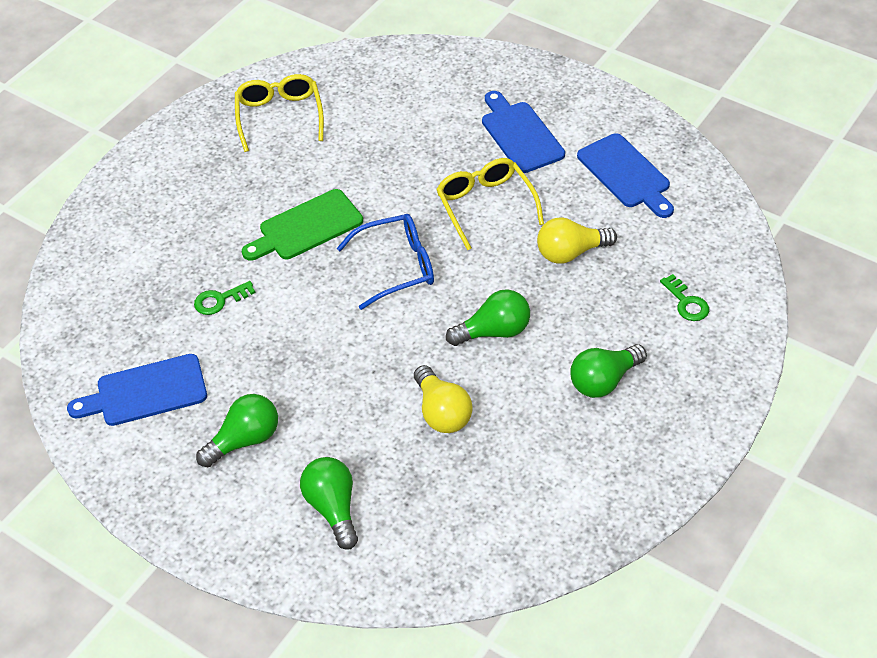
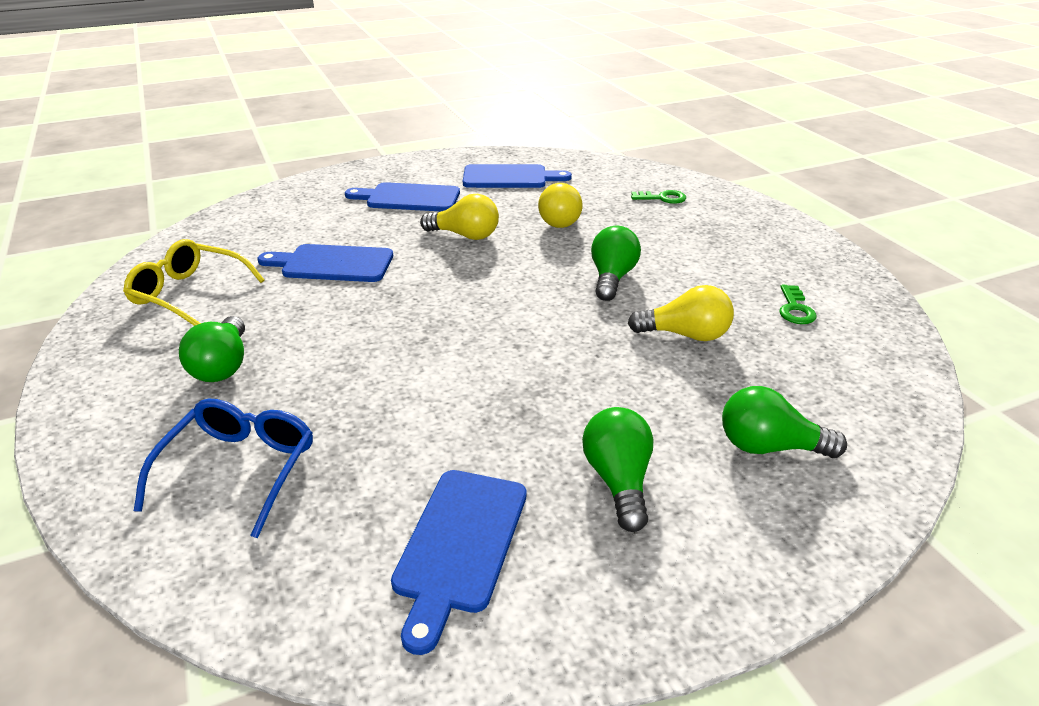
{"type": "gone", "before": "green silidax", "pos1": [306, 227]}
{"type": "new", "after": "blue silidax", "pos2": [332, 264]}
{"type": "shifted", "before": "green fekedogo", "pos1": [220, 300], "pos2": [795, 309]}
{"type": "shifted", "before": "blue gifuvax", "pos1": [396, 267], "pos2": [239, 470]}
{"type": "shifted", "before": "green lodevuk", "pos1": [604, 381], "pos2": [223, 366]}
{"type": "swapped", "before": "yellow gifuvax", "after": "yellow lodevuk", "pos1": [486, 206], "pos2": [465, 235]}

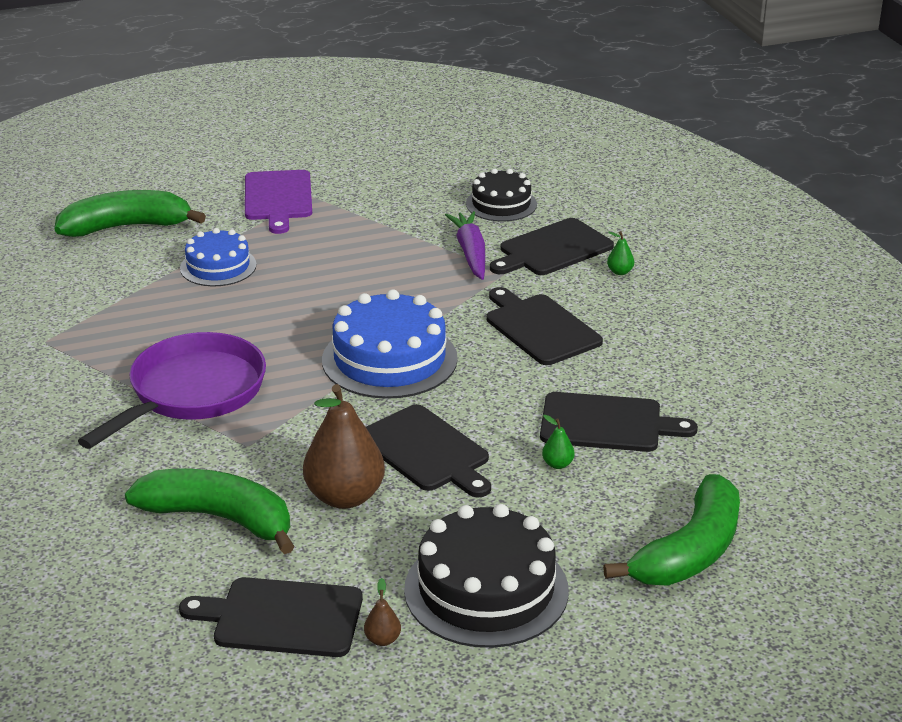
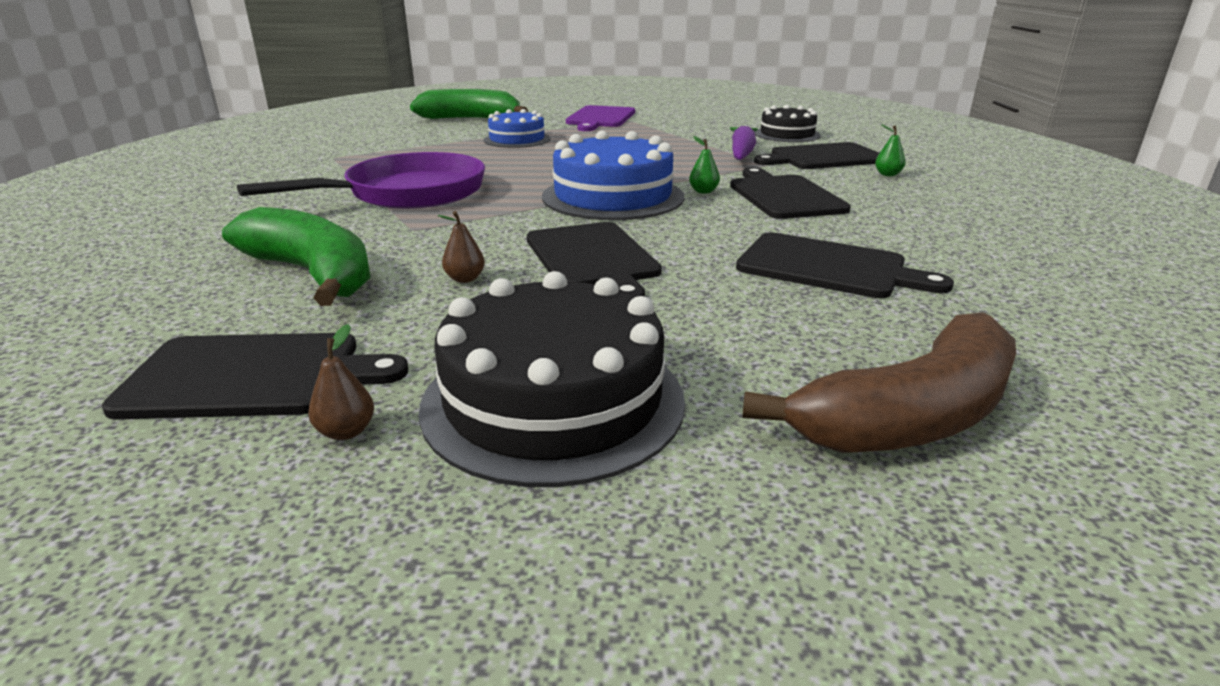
{"type": "shifted", "before": "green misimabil", "pos1": [557, 464], "pos2": [703, 191]}
{"type": "repainted", "before": "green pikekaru", "after": "brown pikekaru", "pos1": [690, 551], "pos2": [911, 416]}
{"type": "rotated", "before": "black silidax", "pos1": [282, 618], "pos2": [252, 376], "turn": 150}
{"type": "scaled", "before": "brown misimabil", "pos1": [344, 497], "pos2": [465, 279], "scale": 0.41}

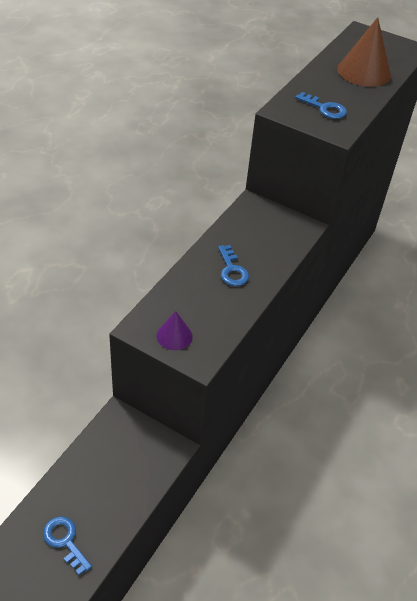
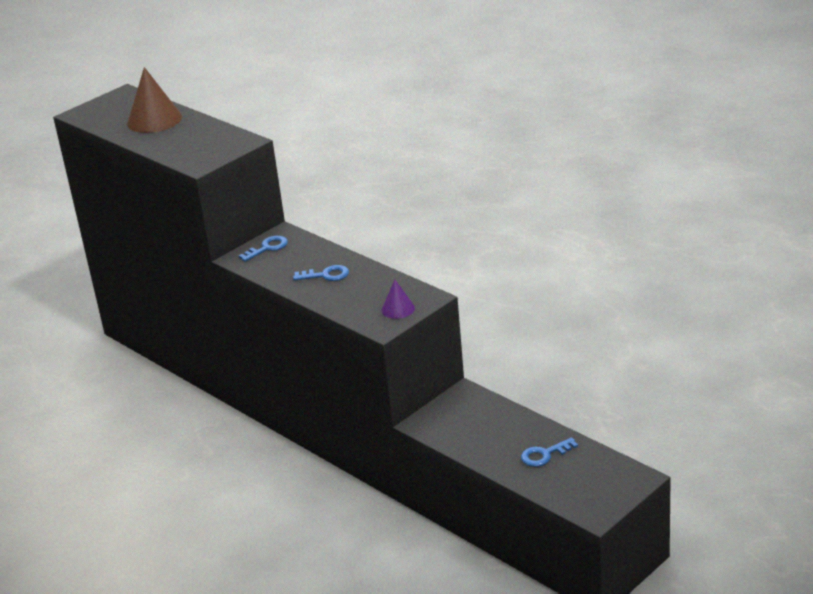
{"type": "shifted", "before": "blue fekedogo", "pos1": [324, 108], "pos2": [267, 248]}

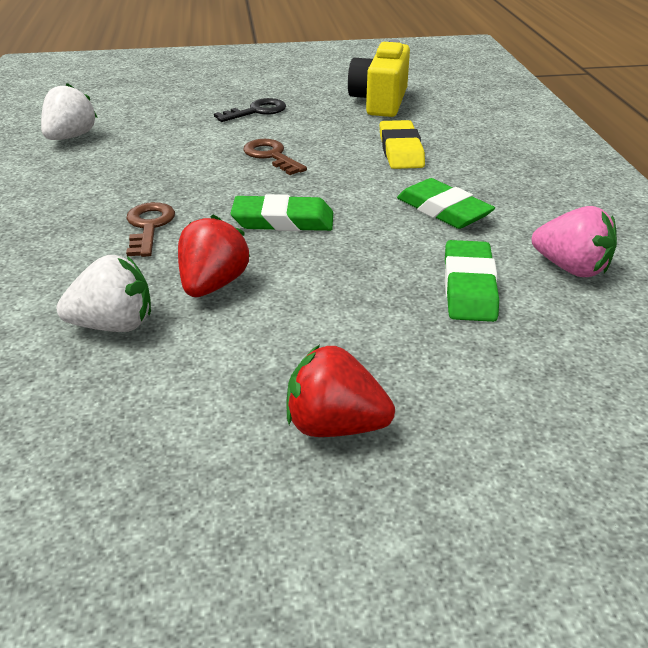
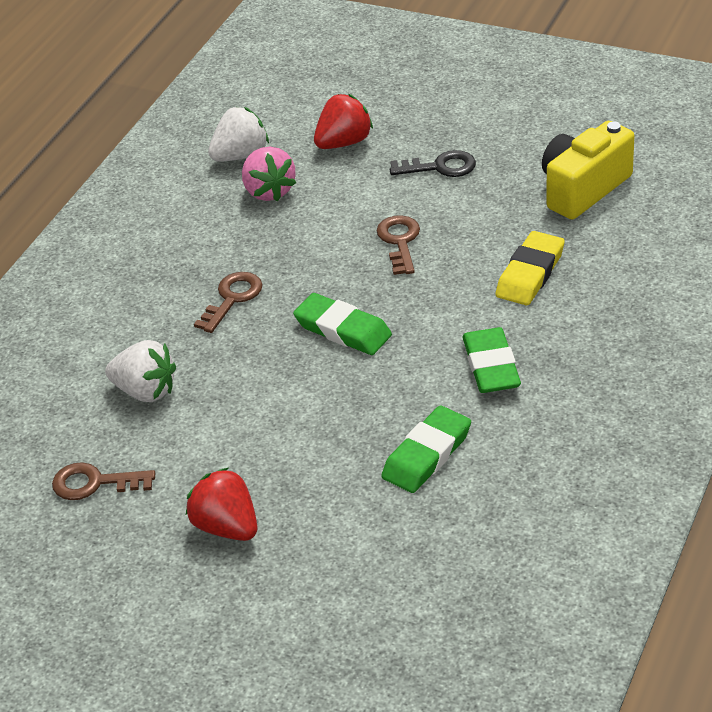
{"type": "new", "after": "brown fekedogo", "pos2": [94, 483]}
{"type": "shifted", "before": "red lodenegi", "pos1": [213, 285], "pos2": [344, 143]}
{"type": "shifted", "before": "pink lodenegi", "pos1": [571, 268], "pos2": [268, 191]}

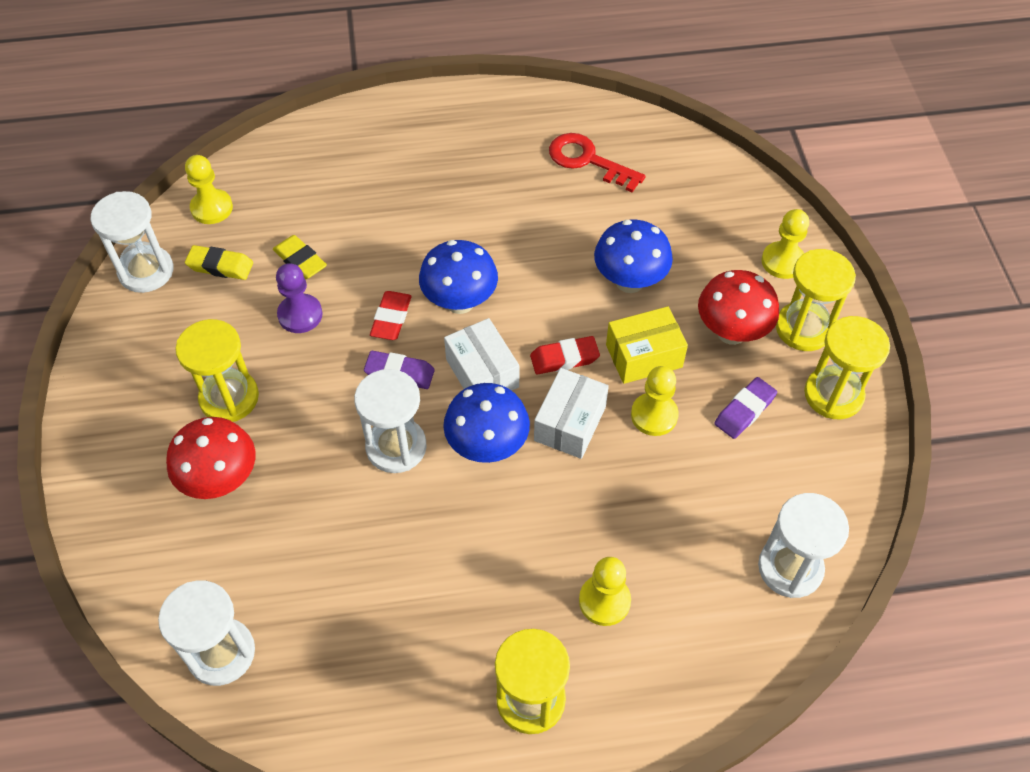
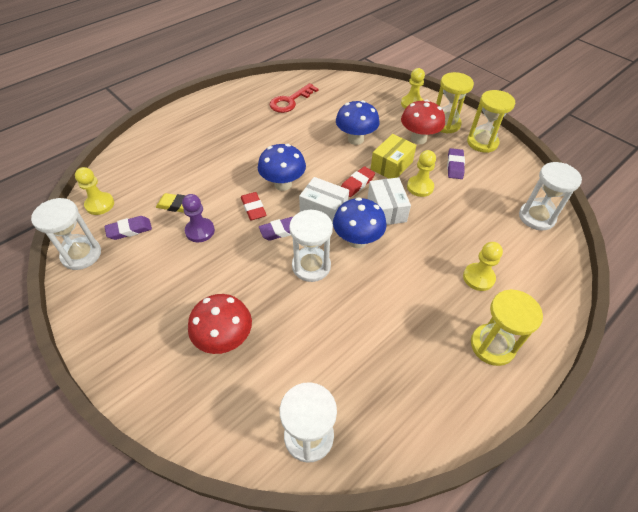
{"type": "gone", "before": "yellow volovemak", "pos1": [229, 398]}
{"type": "repainted", "before": "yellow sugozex", "after": "purple sugozex", "pos1": [220, 266], "pos2": [129, 230]}
{"type": "rotated", "before": "red fekedogo", "pos1": [588, 160], "pos2": [290, 101], "turn": -45}

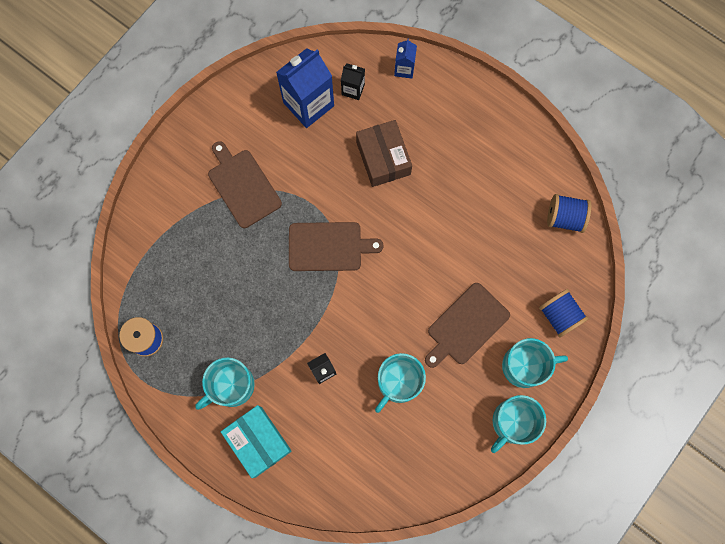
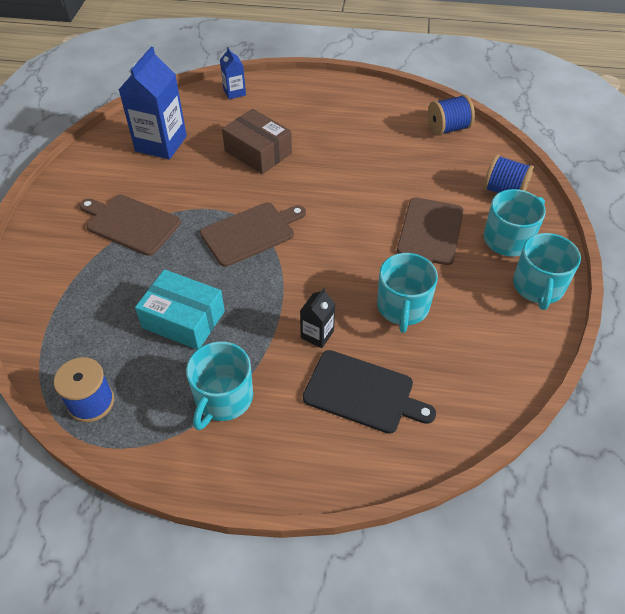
{"type": "gone", "before": "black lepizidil", "pos1": [353, 89]}
{"type": "new", "after": "black silidax", "pos2": [363, 393]}
{"type": "shifted", "before": "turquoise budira", "pos1": [258, 441], "pos2": [183, 319]}

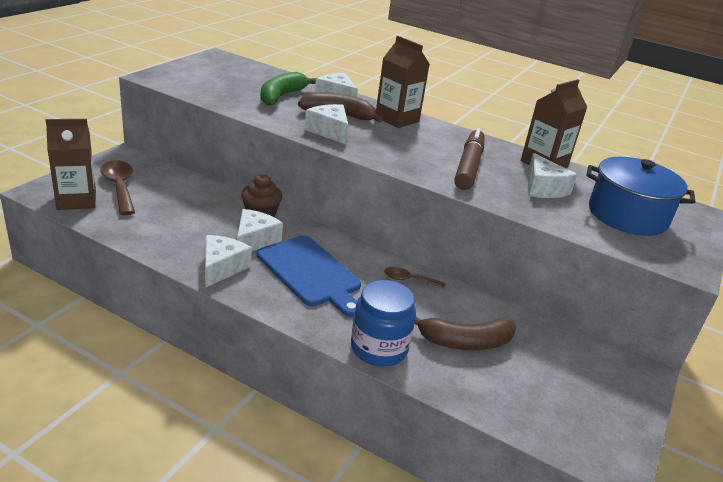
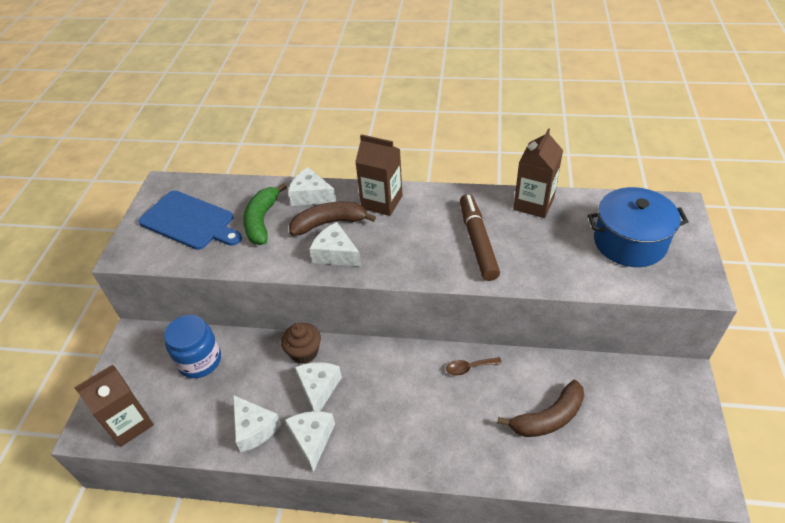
{"type": "gone", "before": "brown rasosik", "pos1": [119, 187]}
{"type": "shifted", "before": "blue silidax", "pos1": [310, 273], "pos2": [189, 221]}
{"type": "shifted", "before": "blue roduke", "pos1": [379, 348], "pos2": [200, 360]}
{"type": "shifted", "before": "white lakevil", "pos1": [543, 188], "pos2": [254, 428]}

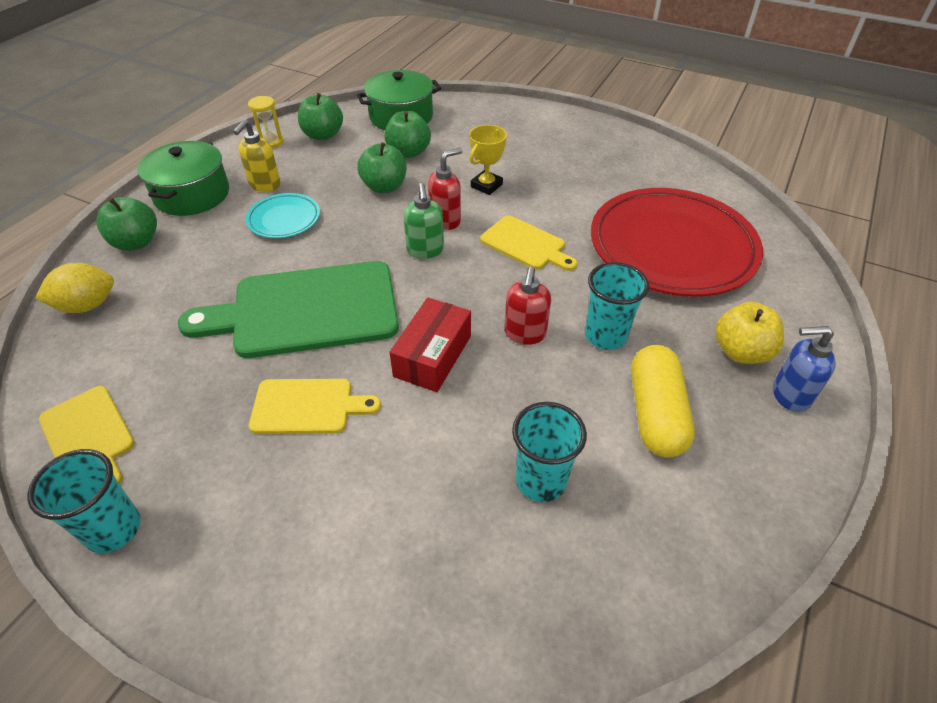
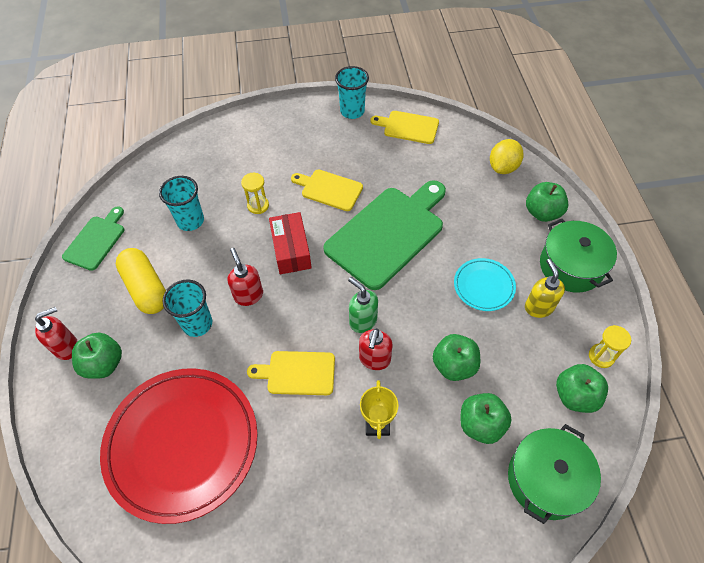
{"type": "new", "after": "green silidax", "pos2": [96, 240]}
{"type": "new", "after": "yellow volovemak", "pos2": [258, 205]}
{"type": "repainted", "before": "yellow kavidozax", "after": "green kavidozax", "pos1": [740, 352], "pos2": [104, 364]}
{"type": "repainted", "before": "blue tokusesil", "after": "red tokusesil", "pos1": [789, 395], "pos2": [67, 347]}
{"type": "rotated", "before": "yellow silidax", "pos1": [307, 406], "pos2": [329, 189], "turn": 60}

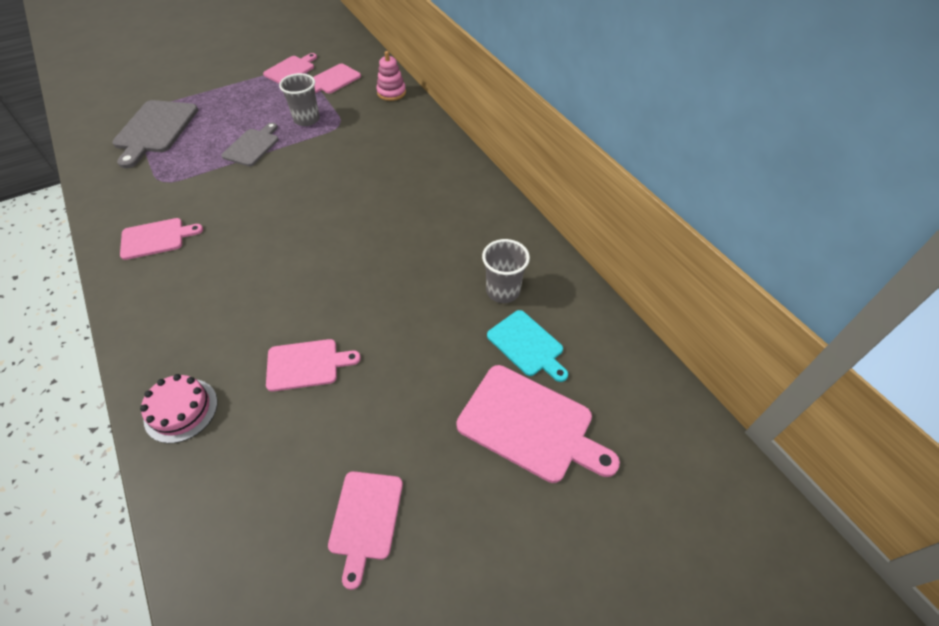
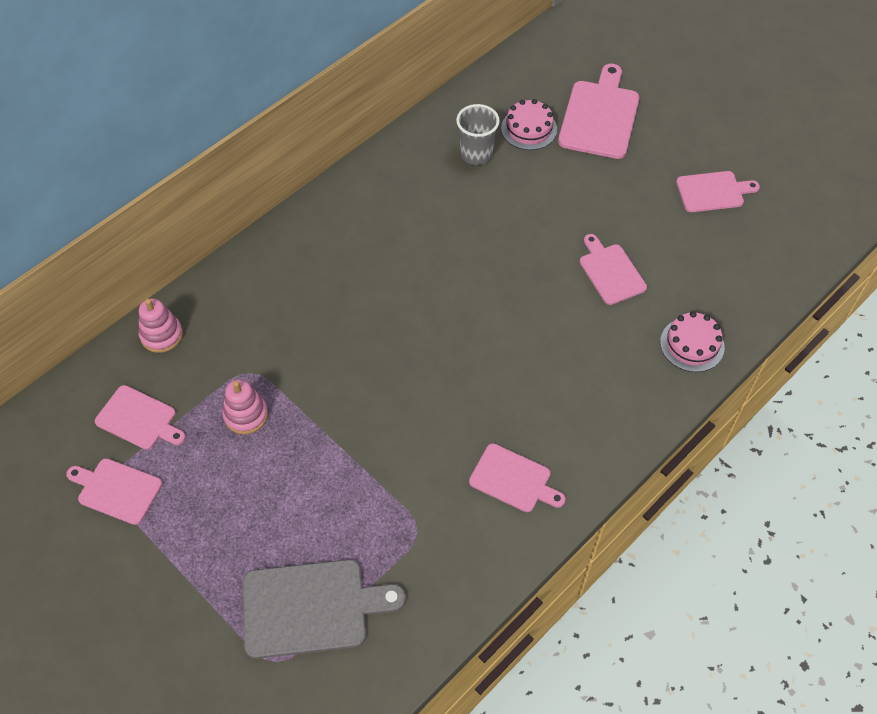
{"type": "gone", "before": "grey silidax", "pos1": [252, 146]}
{"type": "swapped", "before": "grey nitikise", "after": "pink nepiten", "pos1": [307, 119], "pos2": [246, 415]}
{"type": "swapped", "before": "turquoise silidax", "after": "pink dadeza", "pos1": [527, 345], "pos2": [529, 129]}
{"type": "rotated", "before": "pink silidax", "pos1": [156, 238], "pos2": [513, 480], "turn": 150}

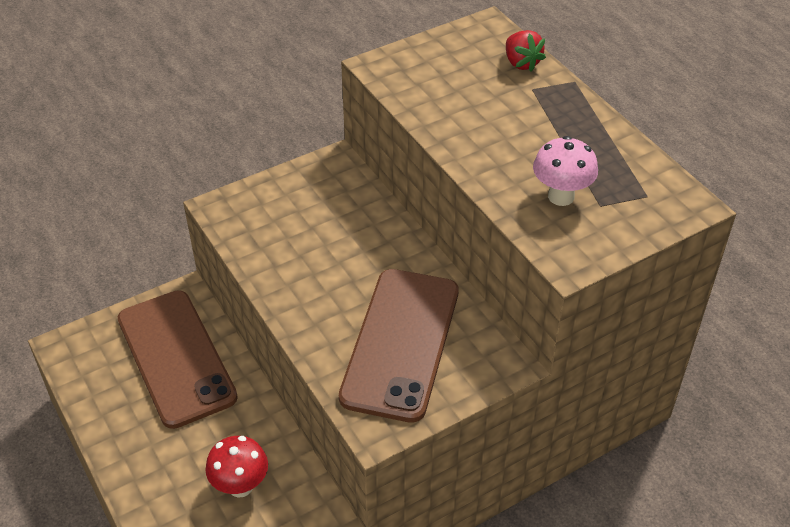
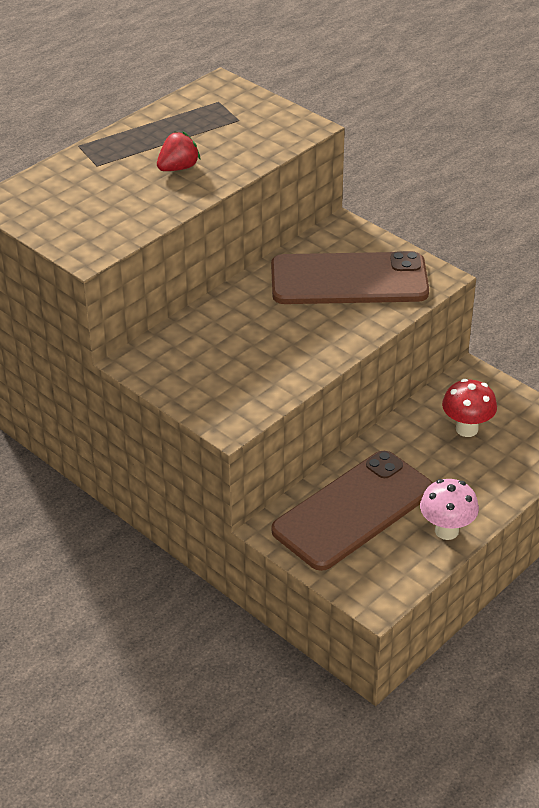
{"type": "shifted", "before": "red lodenegi", "pos1": [521, 63], "pos2": [178, 168]}
{"type": "shifted", "before": "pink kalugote", "pos1": [561, 196], "pos2": [446, 531]}

